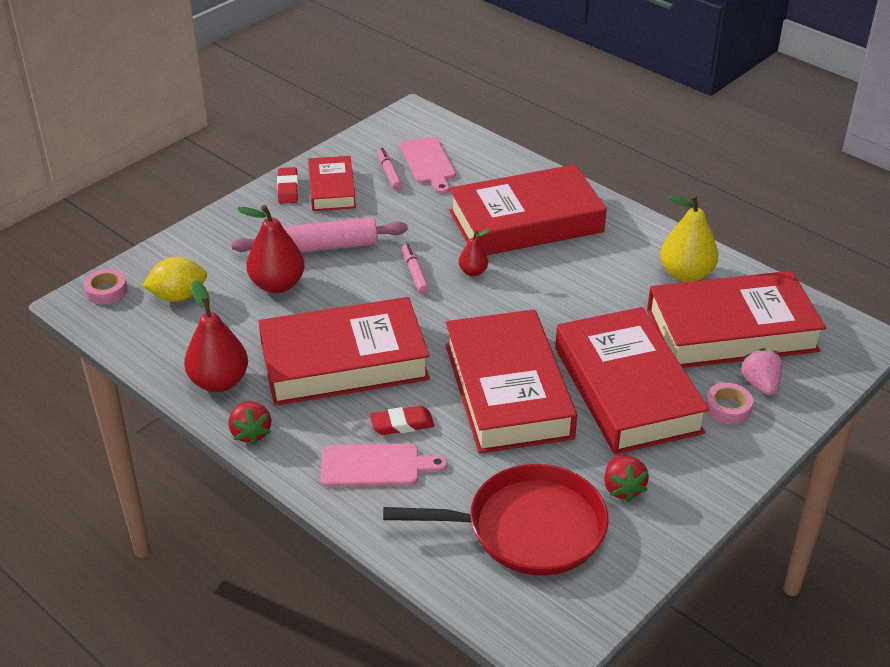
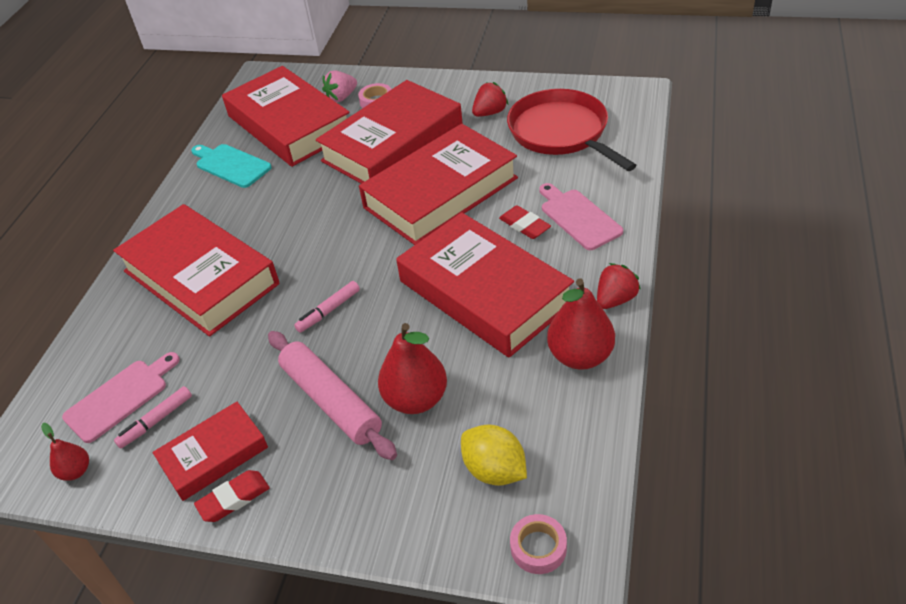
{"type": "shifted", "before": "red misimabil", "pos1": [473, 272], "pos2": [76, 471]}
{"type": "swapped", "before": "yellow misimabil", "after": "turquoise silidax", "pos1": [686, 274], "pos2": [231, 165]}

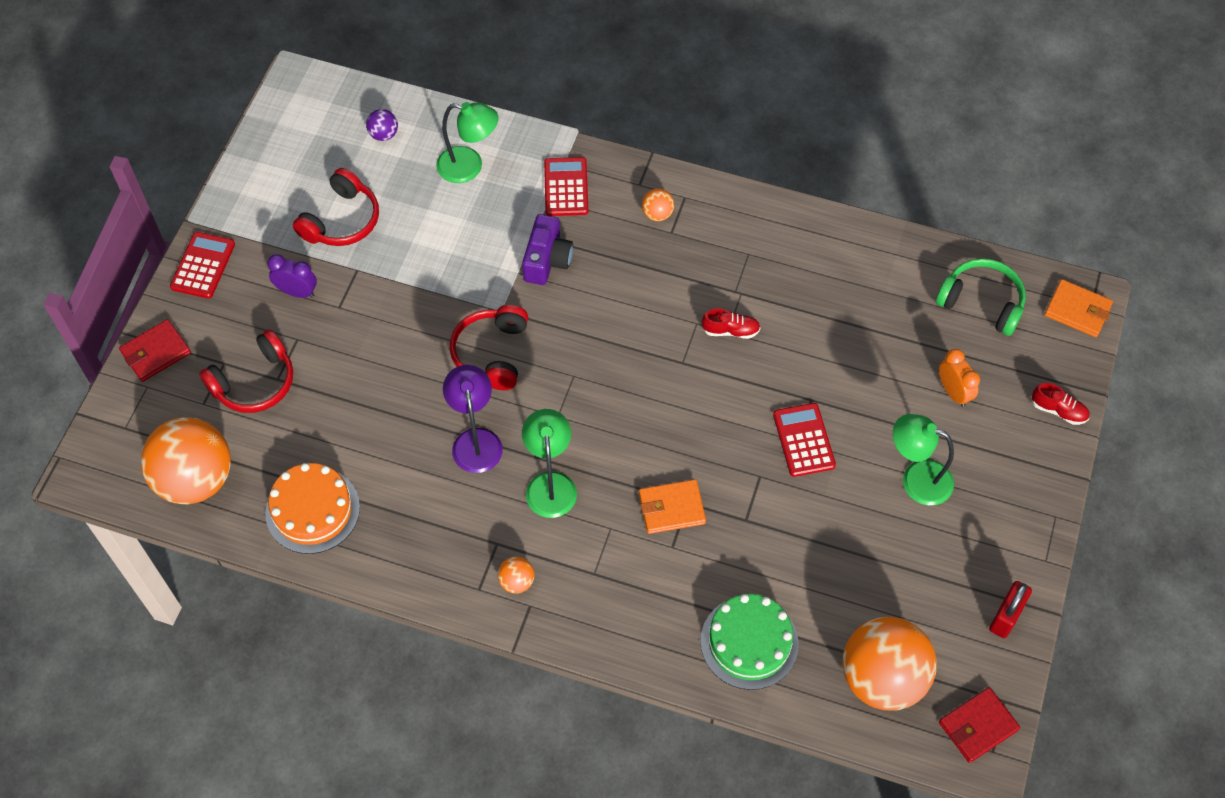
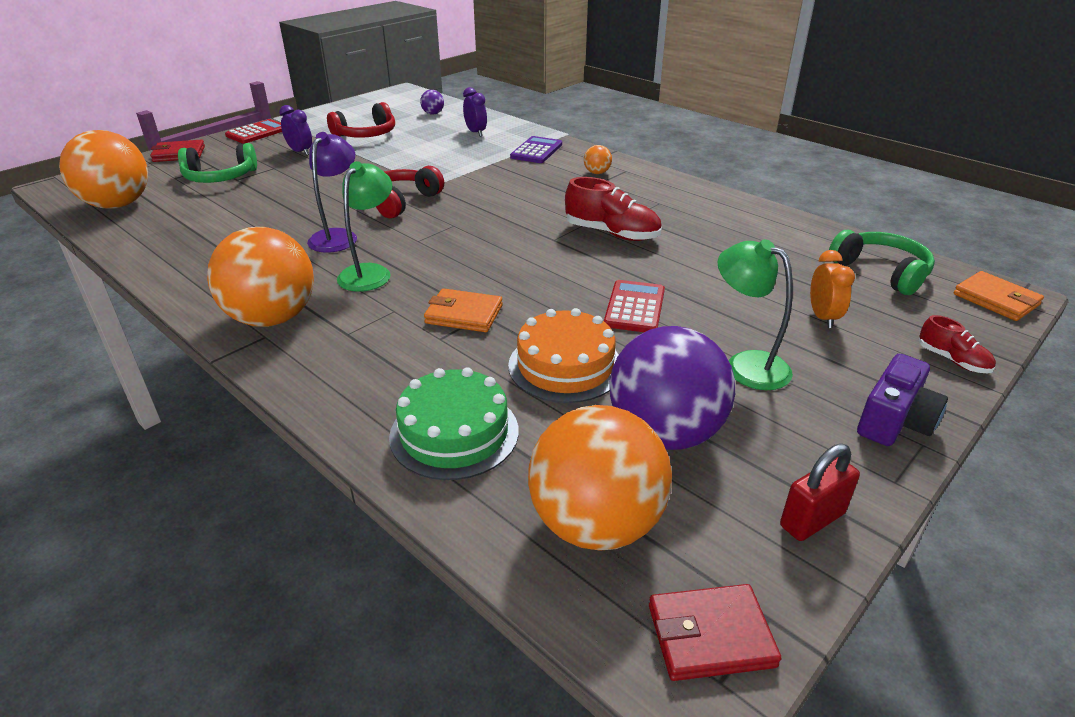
{"type": "new", "after": "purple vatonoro", "pos2": [664, 433]}
{"type": "shifted", "before": "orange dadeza", "pos1": [312, 510], "pos2": [565, 366]}
{"type": "shifted", "before": "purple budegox", "pos1": [547, 260], "pos2": [894, 421]}
{"type": "swapped", "before": "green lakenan", "after": "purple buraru", "pos1": [469, 167], "pos2": [476, 132]}
{"type": "repainted", "before": "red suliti", "after": "green suliti", "pos1": [255, 382], "pos2": [220, 177]}
{"type": "repainted", "before": "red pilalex", "after": "purple pilalex", "pos1": [566, 187], "pos2": [536, 151]}
{"type": "scaled", "before": "orange vatonoro", "pos1": [516, 581], "pos2": [272, 318], "scale": 2.42}
{"type": "scaled", "before": "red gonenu", "pos1": [730, 330], "pos2": [612, 233], "scale": 1.78}

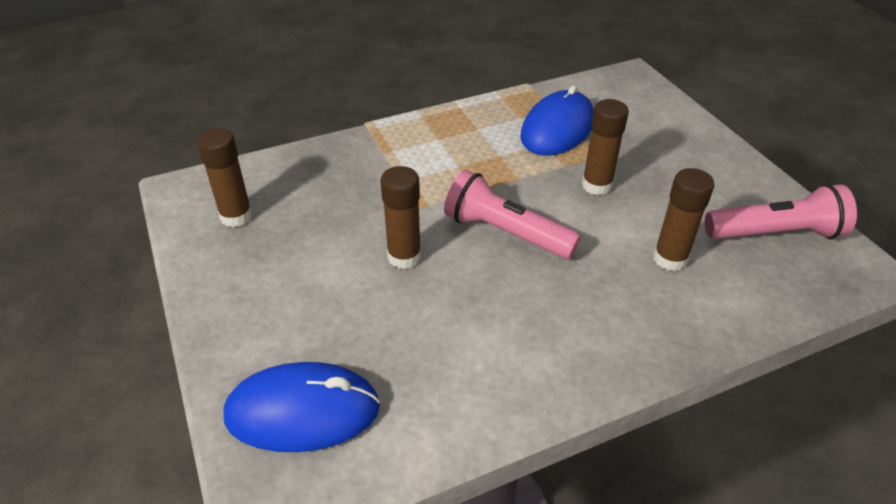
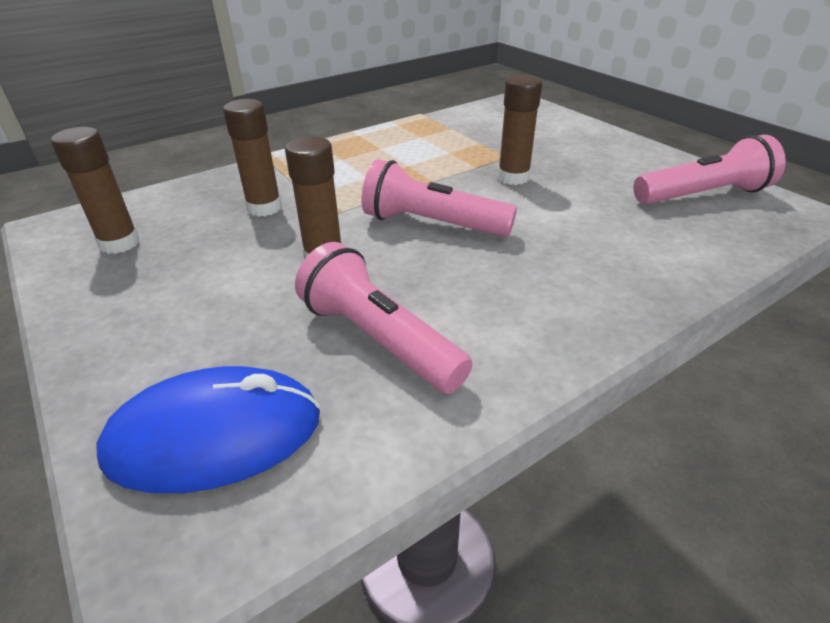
{"type": "gone", "before": "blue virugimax", "pos1": [557, 128]}
{"type": "new", "after": "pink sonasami", "pos2": [379, 339]}
{"type": "shifted", "before": "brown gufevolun", "pos1": [670, 259], "pos2": [264, 208]}

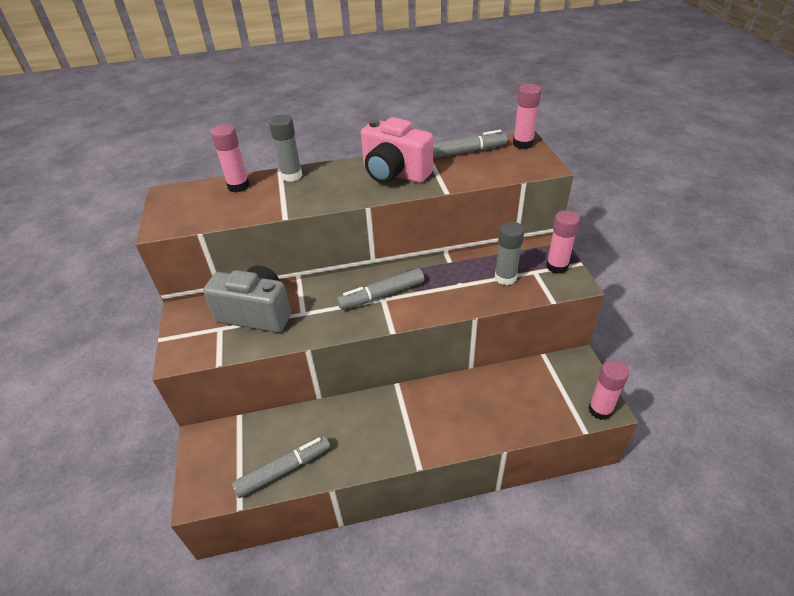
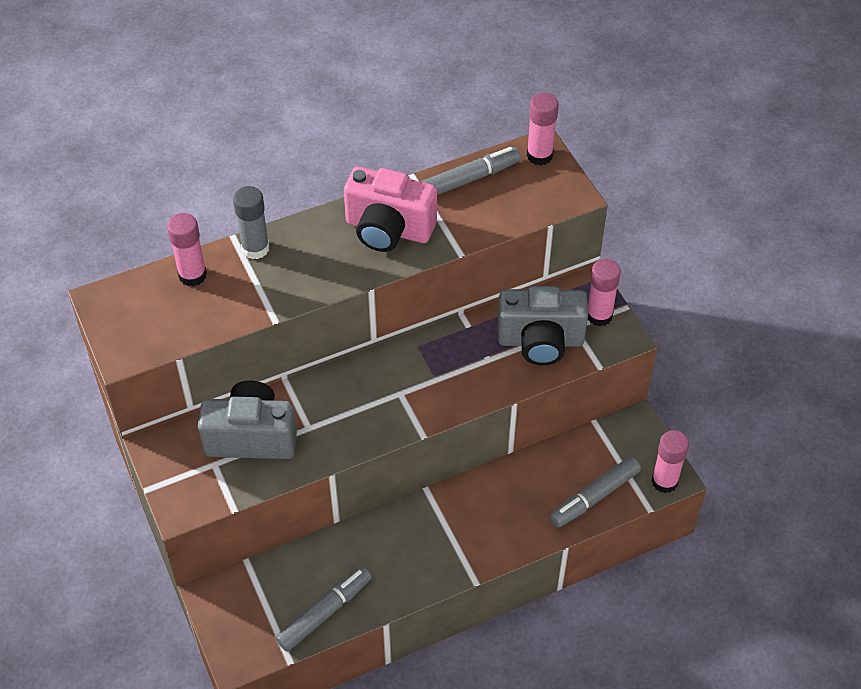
{"type": "shifted", "before": "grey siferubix", "pos1": [382, 295], "pos2": [595, 496]}
{"type": "swapped", "before": "grey gufevolun", "after": "grey budegox", "pos1": [505, 278], "pos2": [540, 341]}

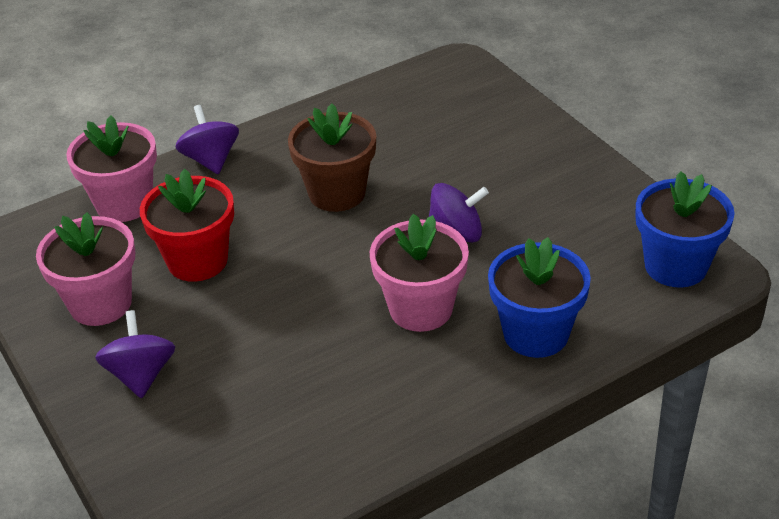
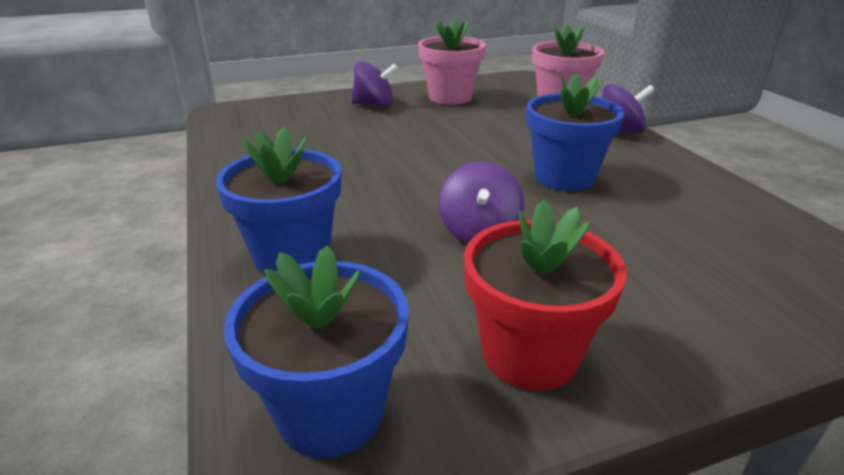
{"type": "gone", "before": "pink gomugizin", "pos1": [421, 309]}
{"type": "shifted", "before": "red gomugizin", "pos1": [197, 261], "pos2": [530, 354]}
{"type": "repainted", "before": "brown gomugizin", "after": "blue gomugizin", "pos1": [337, 193], "pos2": [564, 177]}

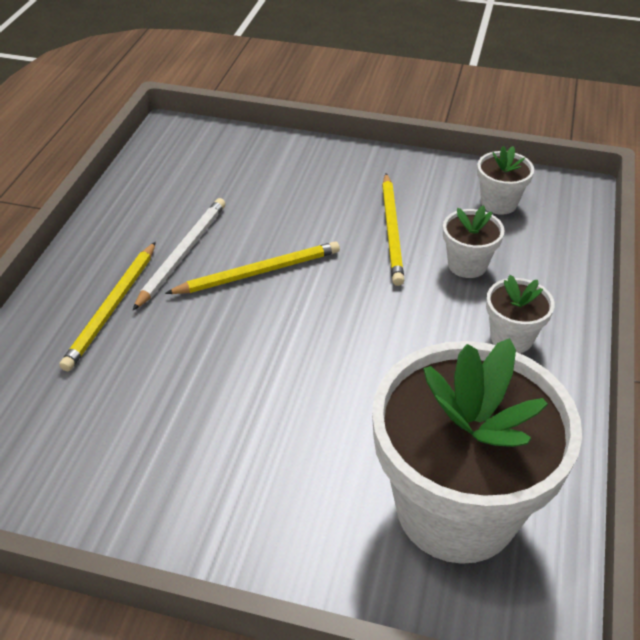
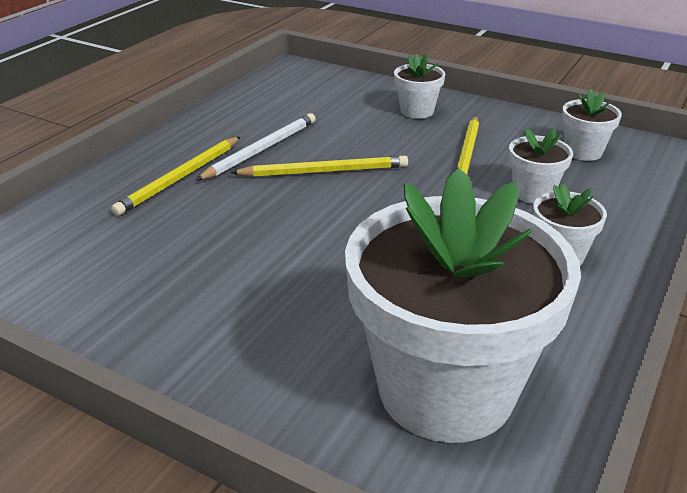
{"type": "new", "after": "white gomugizin", "pos2": [417, 111]}

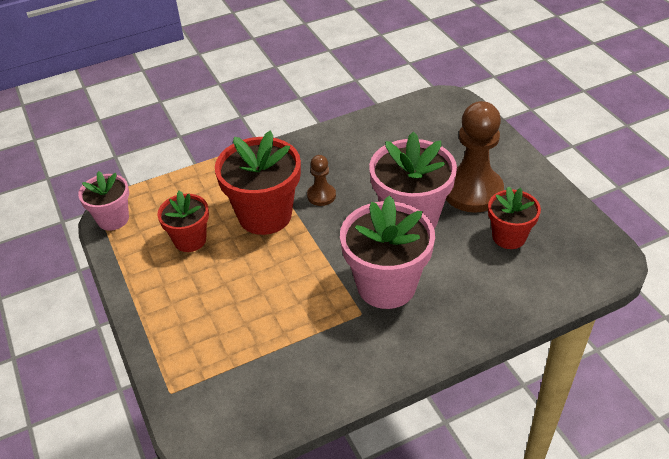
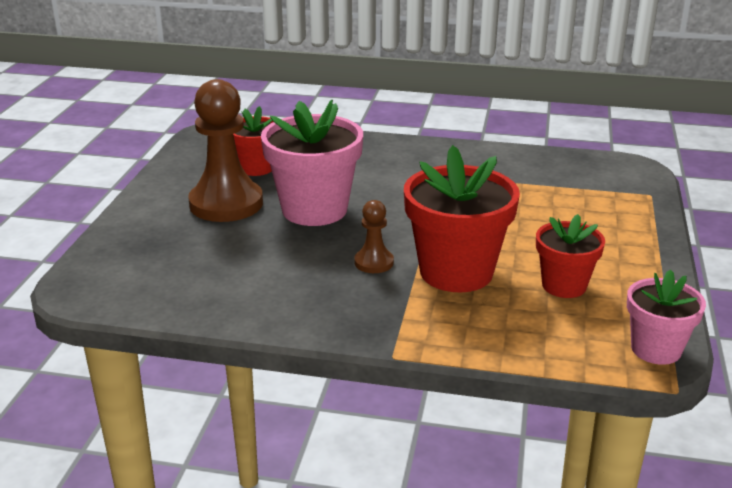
{"type": "gone", "before": "pink gomugizin", "pos1": [386, 285]}

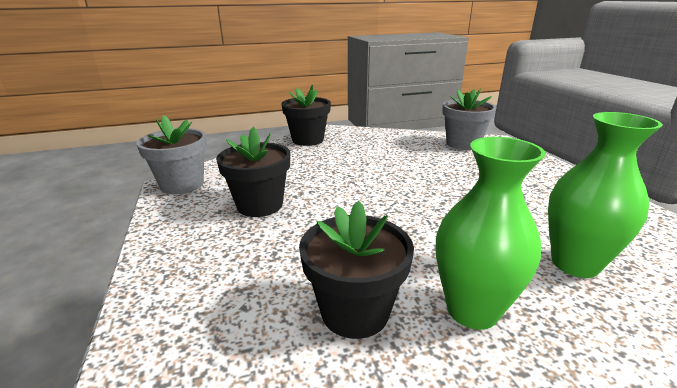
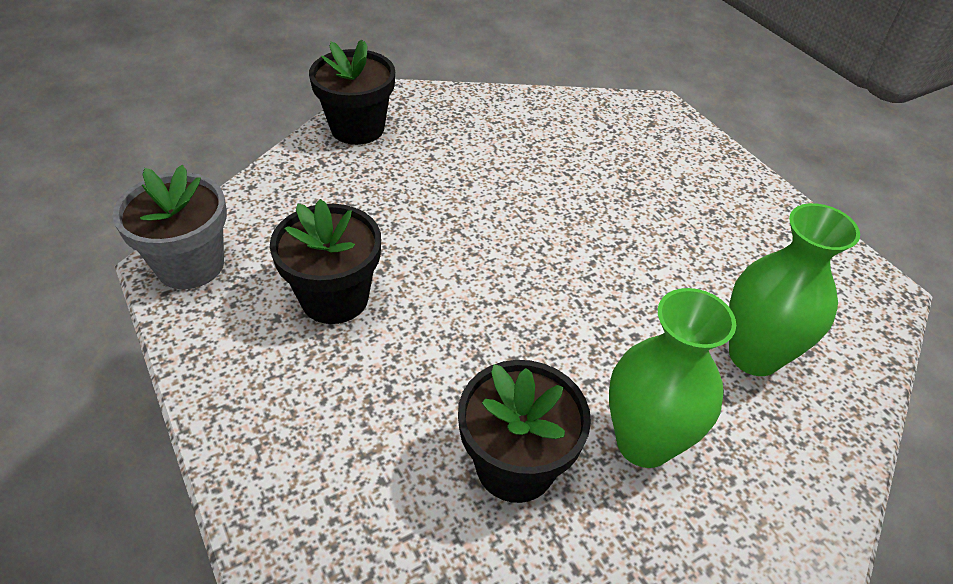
{"type": "gone", "before": "grey gomugizin", "pos1": [463, 144]}

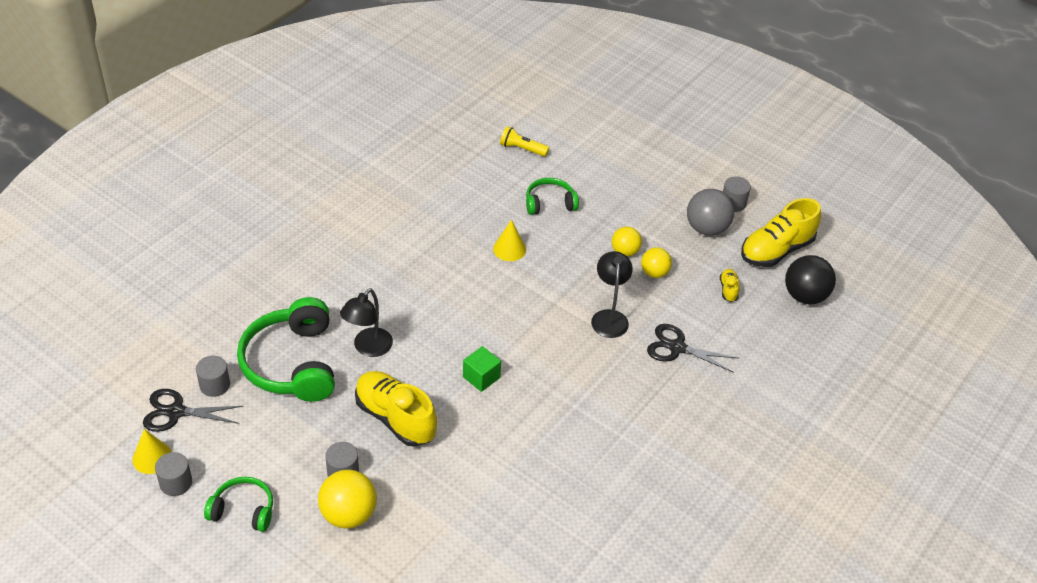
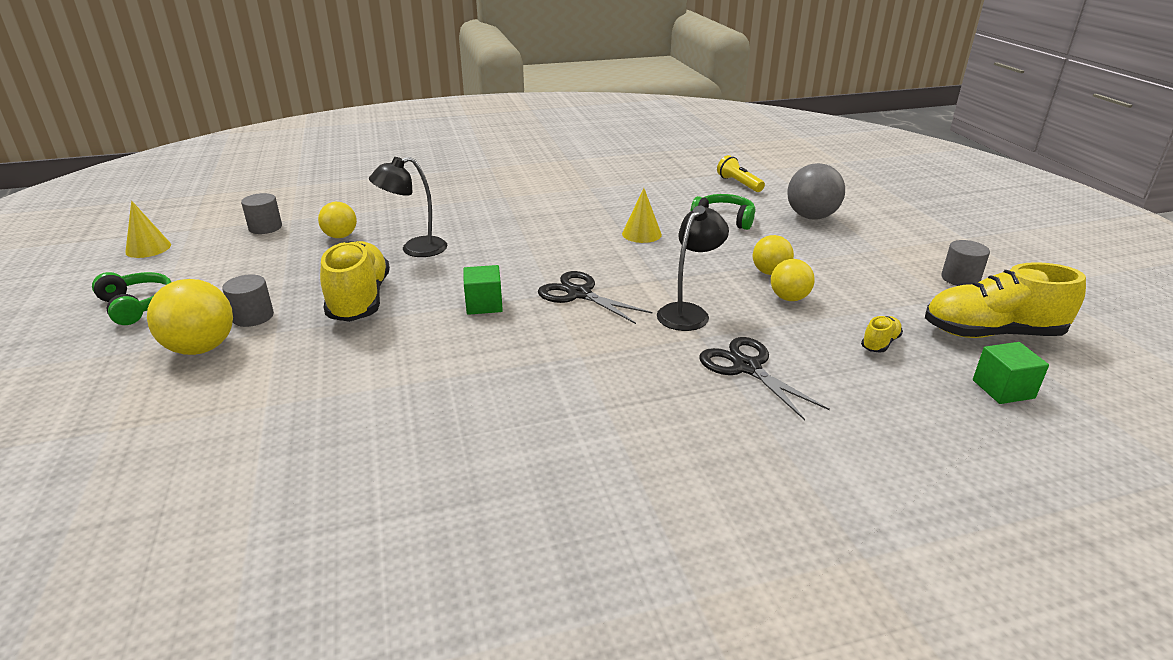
{"type": "gone", "before": "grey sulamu", "pos1": [176, 483]}
{"type": "shifted", "before": "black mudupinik", "pos1": [176, 412], "pos2": [579, 294]}
{"type": "shifted", "before": "grey vatonoro", "pos1": [706, 228], "pos2": [811, 217]}
{"type": "swapped", "before": "green suliti", "after": "yellow vatonoro", "pos1": [292, 363], "pos2": [340, 236]}
{"type": "swapped", "before": "black vatonoro", "after": "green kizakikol", "pos1": [805, 296], "pos2": [1003, 389]}

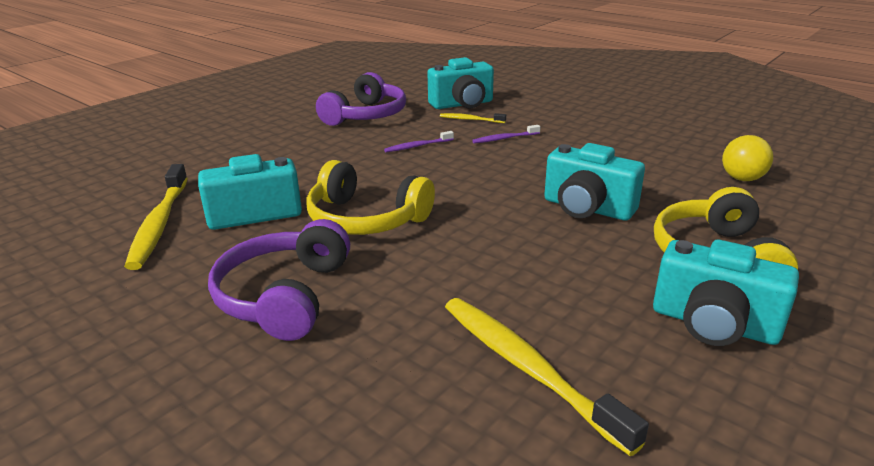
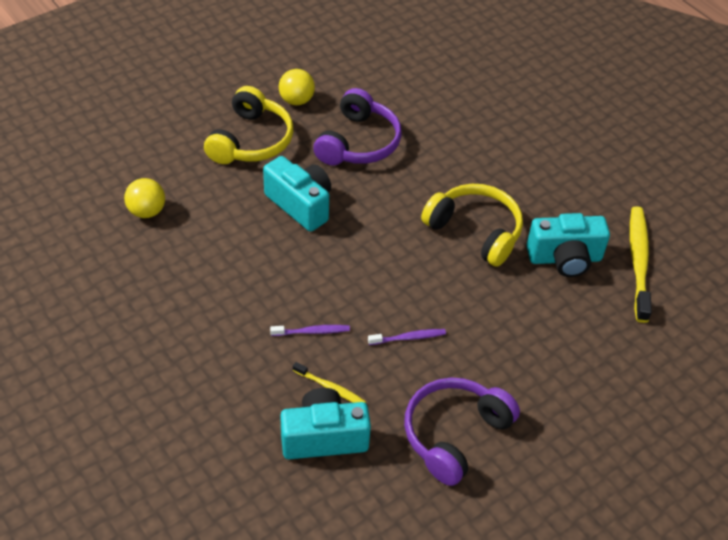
{"type": "gone", "before": "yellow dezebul", "pos1": [527, 368]}
{"type": "shifted", "before": "purple suliti", "pos1": [285, 296], "pos2": [358, 142]}
{"type": "swapped", "before": "turquoise budegox", "after": "yellow vatonoro", "pos1": [713, 324], "pos2": [296, 100]}

